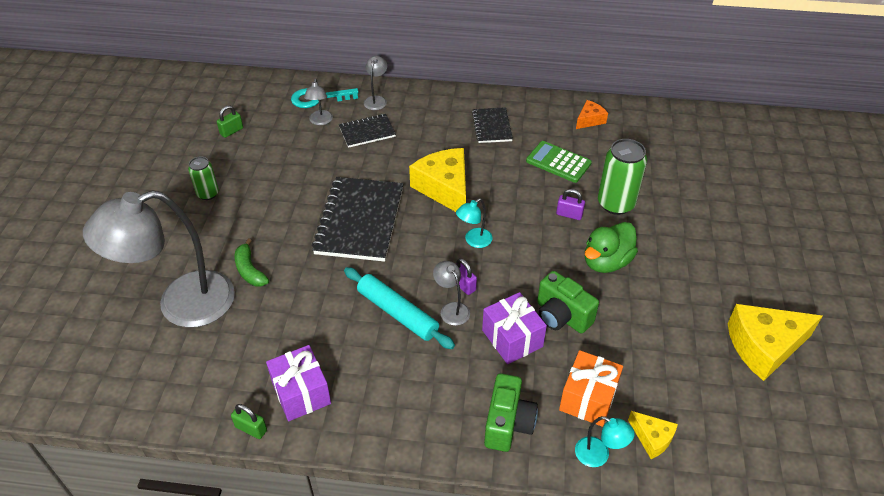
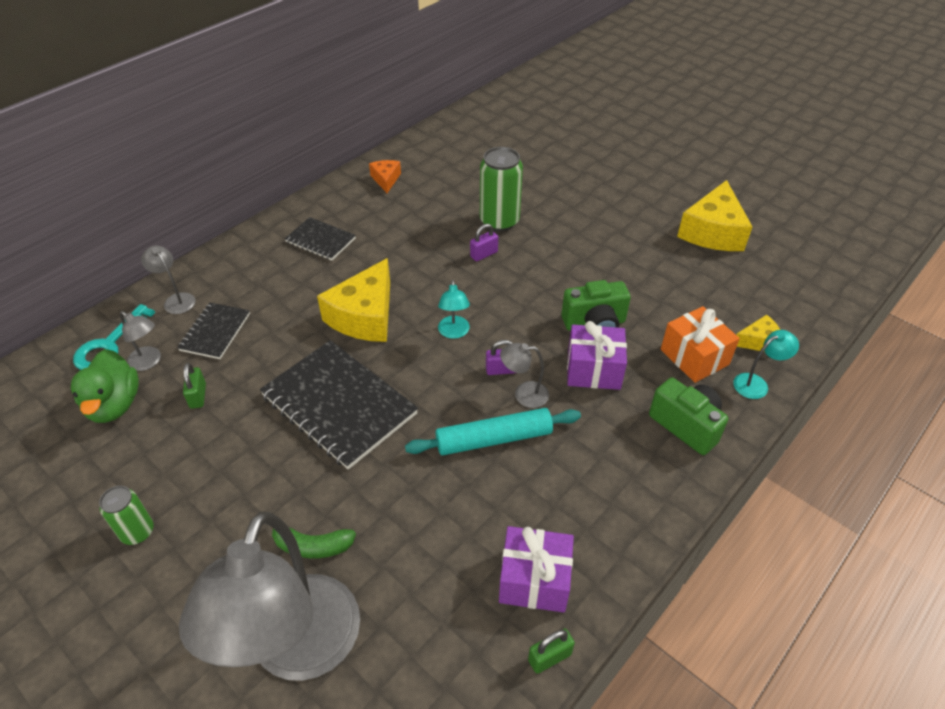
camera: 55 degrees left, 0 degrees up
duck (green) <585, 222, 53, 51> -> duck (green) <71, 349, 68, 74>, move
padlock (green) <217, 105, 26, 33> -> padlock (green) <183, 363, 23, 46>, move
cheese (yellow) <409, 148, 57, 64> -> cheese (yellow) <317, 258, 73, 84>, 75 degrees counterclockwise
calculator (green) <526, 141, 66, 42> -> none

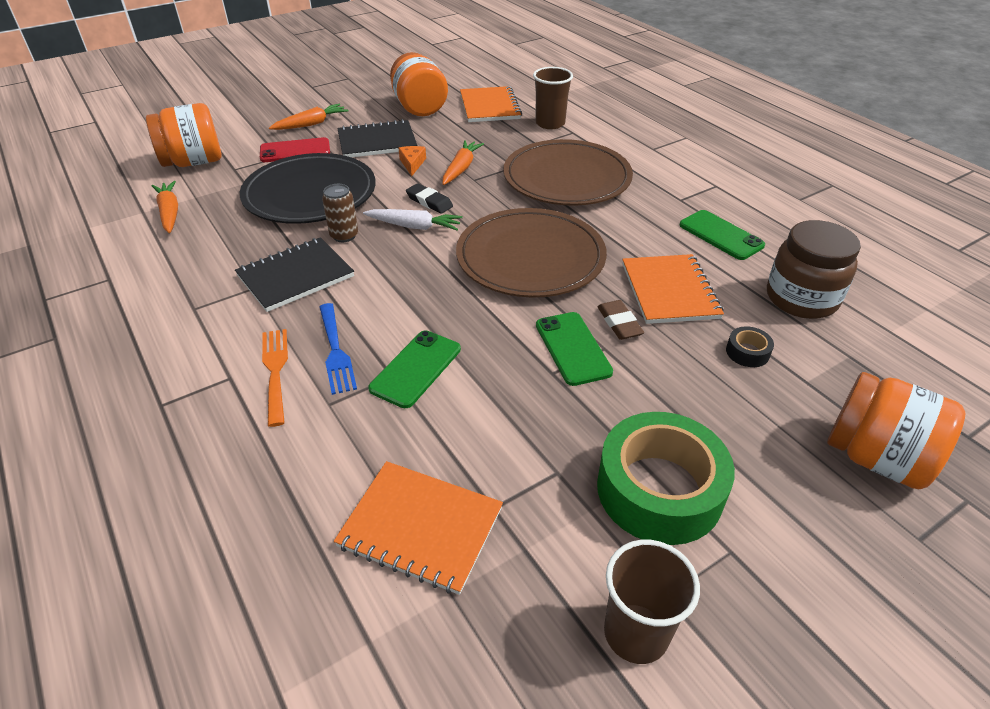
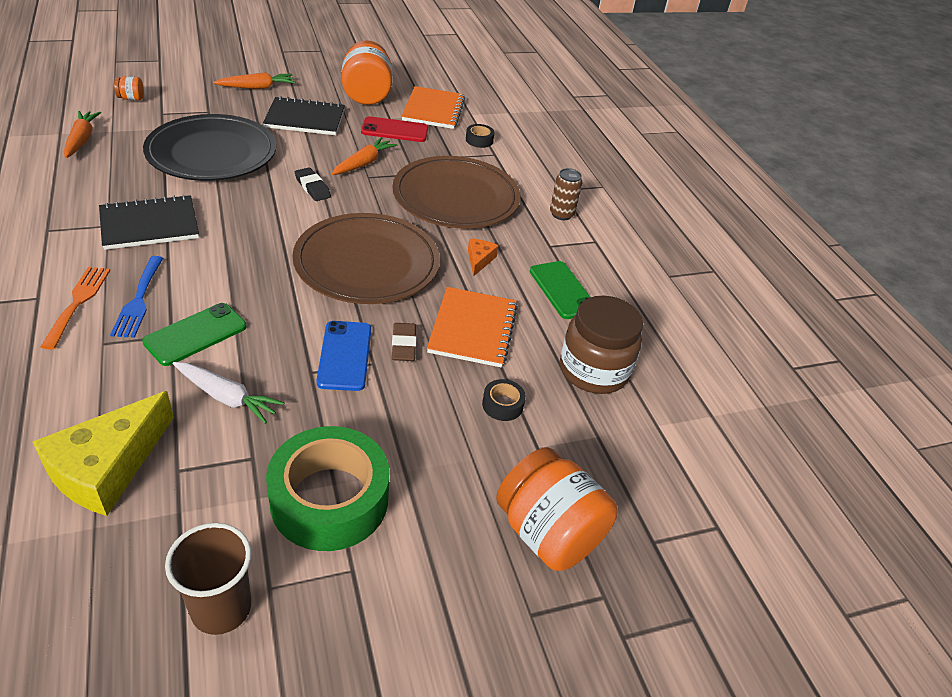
camera: 10 degrees right, 0 degrees up
notebook (orange) <334, 461, 169, 134> -> cheese (yellow) <32, 391, 142, 125>
jar (orange) <146, 103, 75, 64> -> jar (orange) <114, 76, 30, 24>, x0.43
carrot (white) <363, 209, 100, 21> -> carrot (white) <173, 362, 111, 62>, move
phone (green) <536, 312, 77, 74> -> phone (blue) <316, 321, 55, 70>
phone (red) <260, 137, 70, 25> -> phone (red) <361, 116, 67, 26>, move
cup (brown) <533, 67, 40, 62> -> tape (black) <466, 124, 29, 24>
cheese (orange) <399, 146, 27, 30> -> cheese (orange) <468, 239, 31, 38>, move
can (brown) <322, 184, 36, 58> -> can (brown) <550, 168, 32, 52>, move

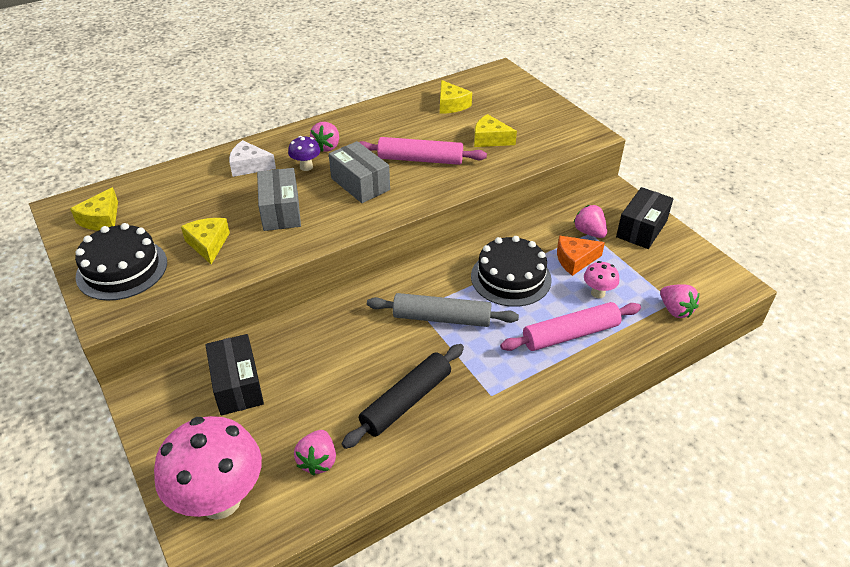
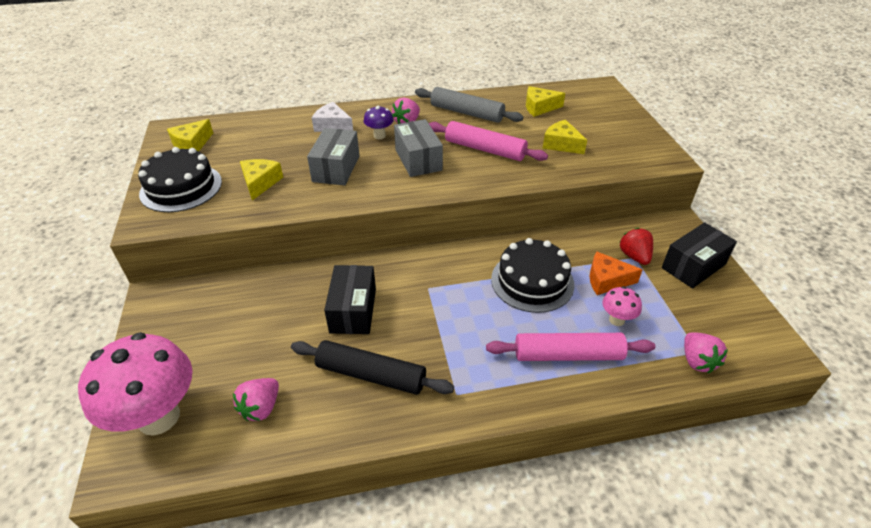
camera: 20 degrees right, 0 degrees up
rolling pin (black) <342, 344, 122, 105> -> rolling pin (black) <291, 340, 163, 55>, 45 degrees clockwise
box (black) <206, 334, 58, 81> -> box (black) <324, 265, 52, 69>, move
rolling pin (grey) <367, 293, 152, 34> -> rolling pin (grey) <415, 87, 108, 36>, move
cheese (yellow) <440, 80, 32, 34> -> cheese (yellow) <526, 86, 39, 31>, 90 degrees clockwise
strawberry (pink) <573, 205, 34, 33> -> strawberry (red) <619, 228, 34, 37>

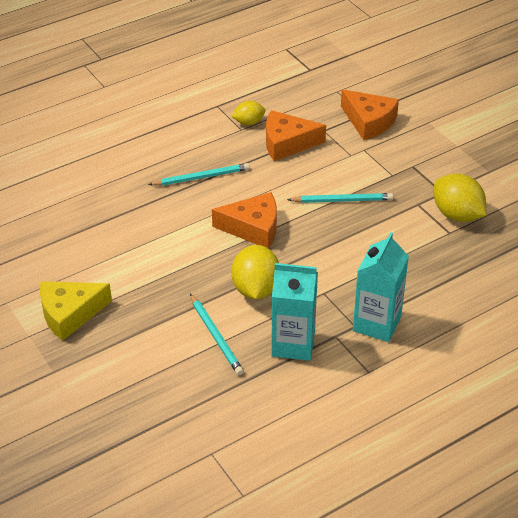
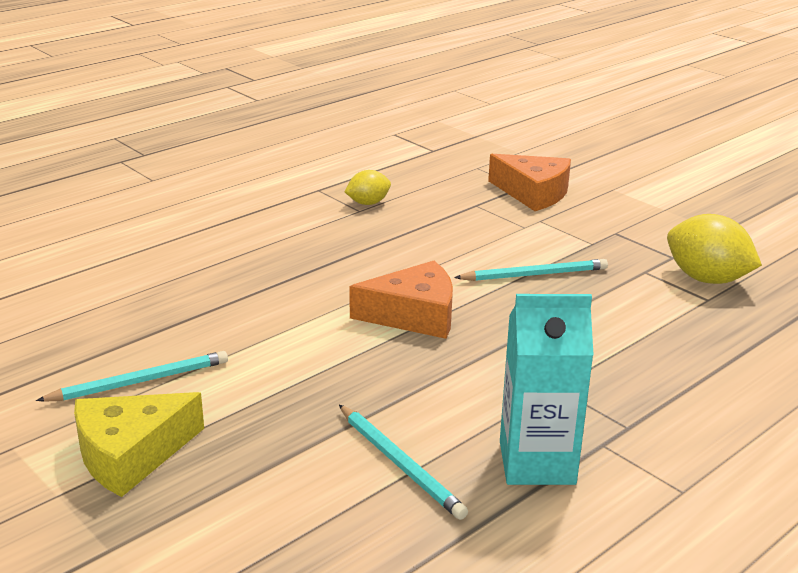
camera: 10 degrees left, 15 degrees down
pencil (turquoise) <148, 163, 102, 23> -> pencil (turquoise) <36, 351, 192, 51>, move
lemon (yellow) <231, 245, 48, 54> -> none
cheese (orange) <266, 110, 60, 51> -> none
carton (turquoise) <353, 232, 56, 110> -> none

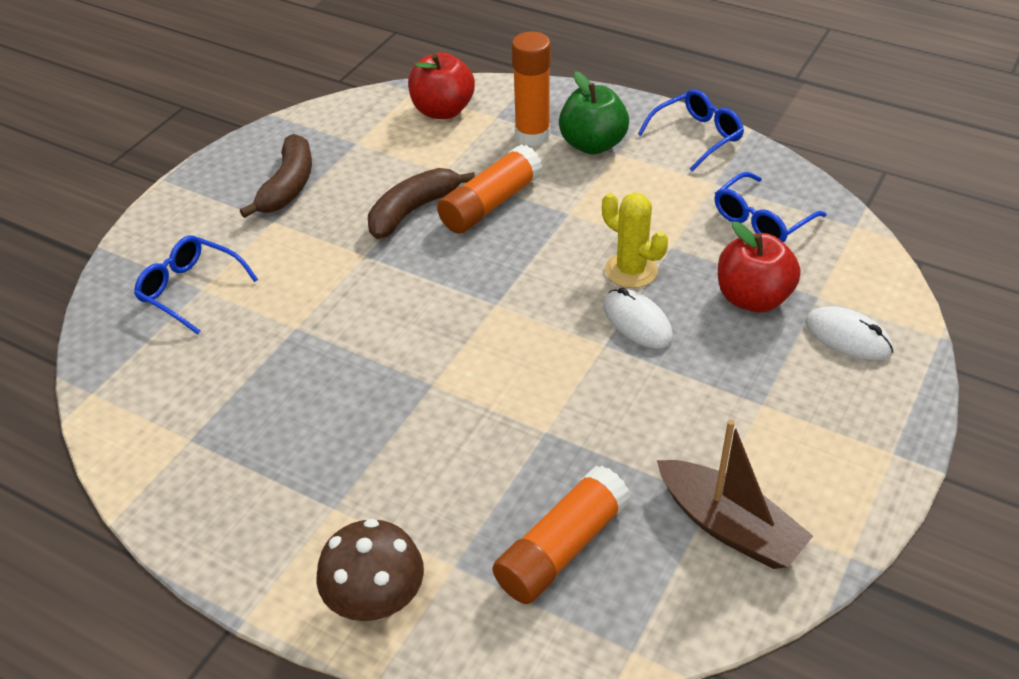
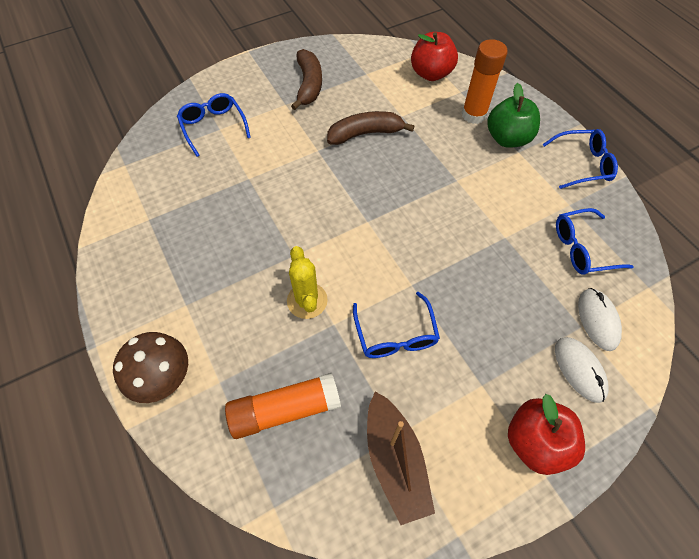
camera: 30 degrees right, 15 degrees up
cactus (yellow) <602, 192, 66, 96> -> cactus (yellow) <287, 246, 41, 73>, move
banana (brown) <240, 134, 72, 84> -> banana (brown) <291, 49, 31, 61>, 45 degrees counterclockwise
none -> glasses (blue) <353, 292, 87, 66>
apple (red) <718, 222, 83, 90> -> apple (red) <508, 394, 77, 81>, move
mouse (white) <603, 287, 70, 62> -> mouse (white) <578, 288, 44, 63>, move
glue stick (orange) <437, 144, 106, 89> -> none

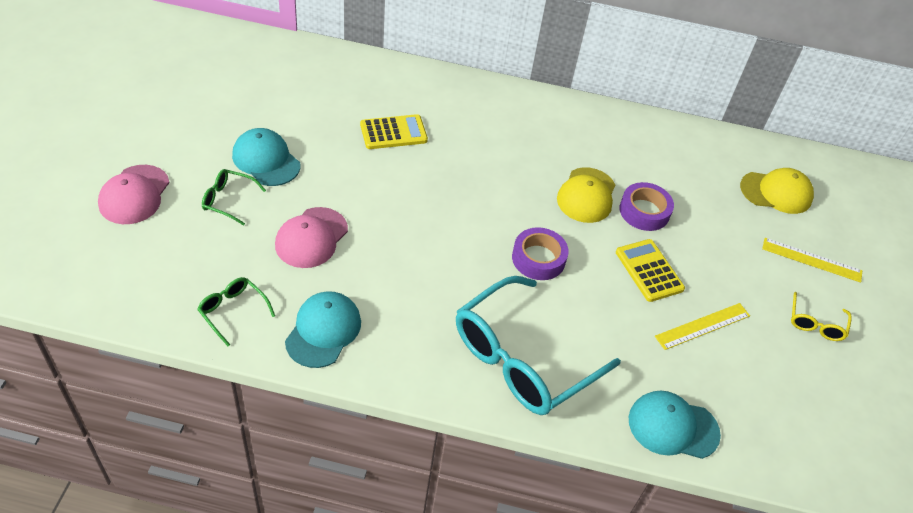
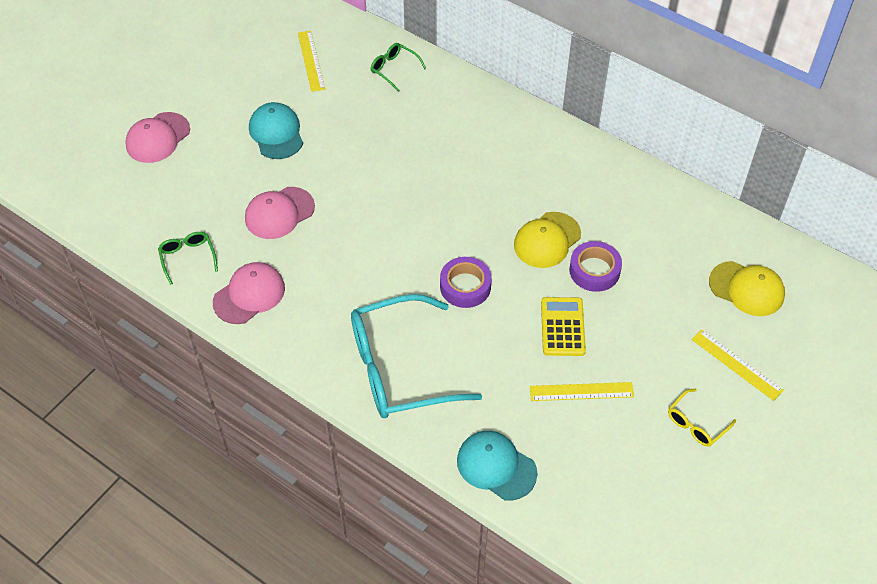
camera: 30 degrees right, 5 degrees up
cap (turquoise) <285, 291, 76, 77> -> cap (pink) <213, 262, 72, 62>
none -> ruler (yellow) <298, 31, 27, 61>
glasses (green) <202, 169, 64, 56> -> glasses (green) <371, 43, 55, 49>, move
calculator (yellow) <360, 114, 68, 35> -> none

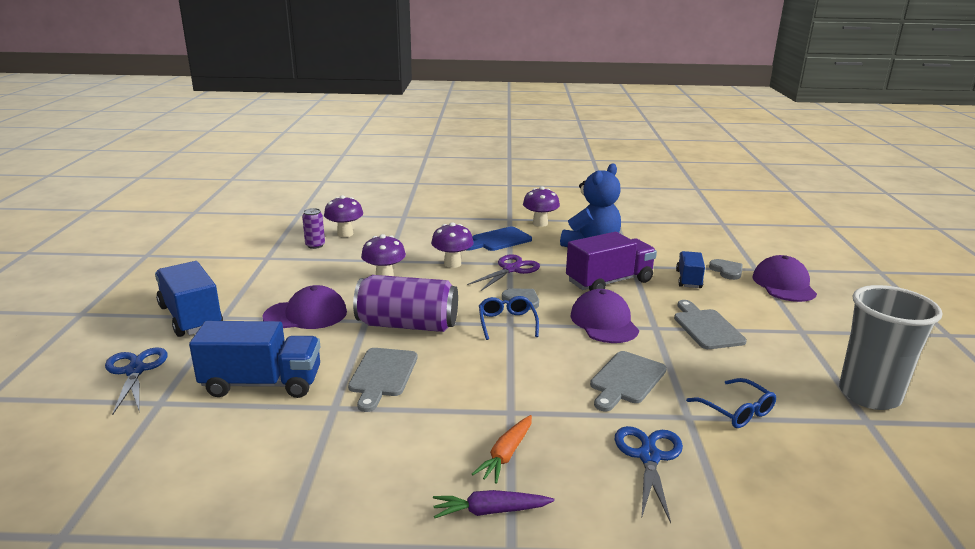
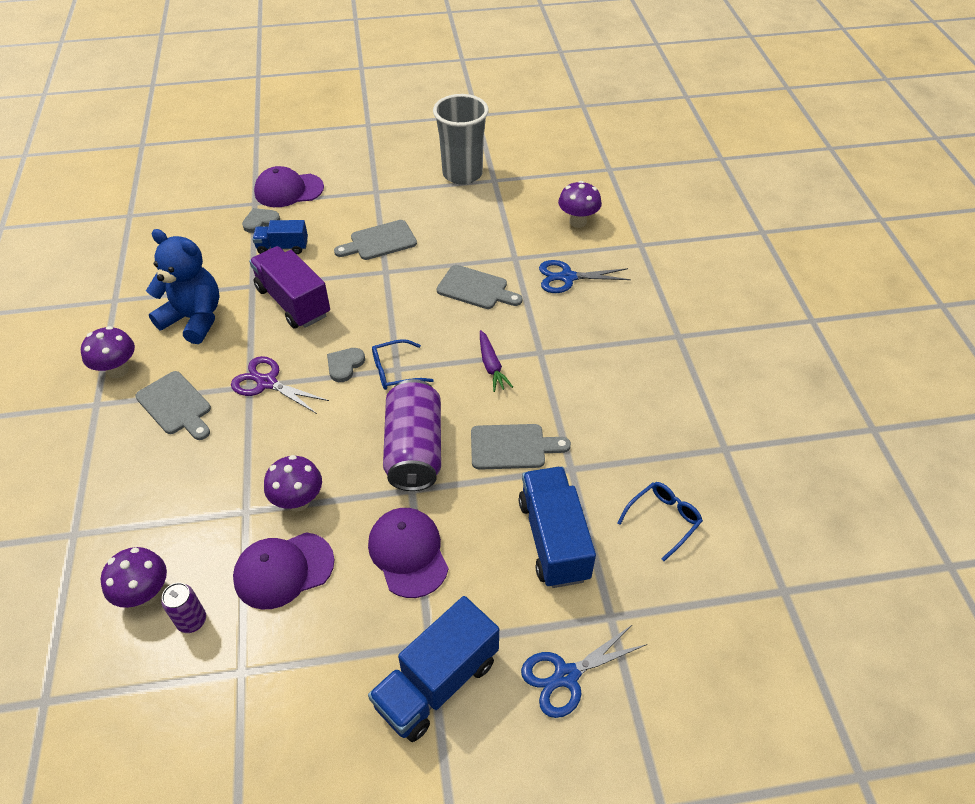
camera: 100 degrees left, 25 degrees up
cutting board (blue) <467, 227, 65, 24> -> cutting board (grey) <135, 371, 76, 69>
cap (purple) <570, 289, 69, 54> -> cap (purple) <233, 532, 101, 77>, move
carrot (purple) <433, 490, 122, 28> -> carrot (purple) <480, 330, 33, 62>, move
mushroom (purple) <431, 222, 43, 46> -> mushroom (purple) <558, 181, 44, 47>, move
glasses (blue) <686, 378, 90, 50> -> glasses (blue) <617, 482, 86, 79>, move
carrot (orange) <472, 415, 60, 69> -> none

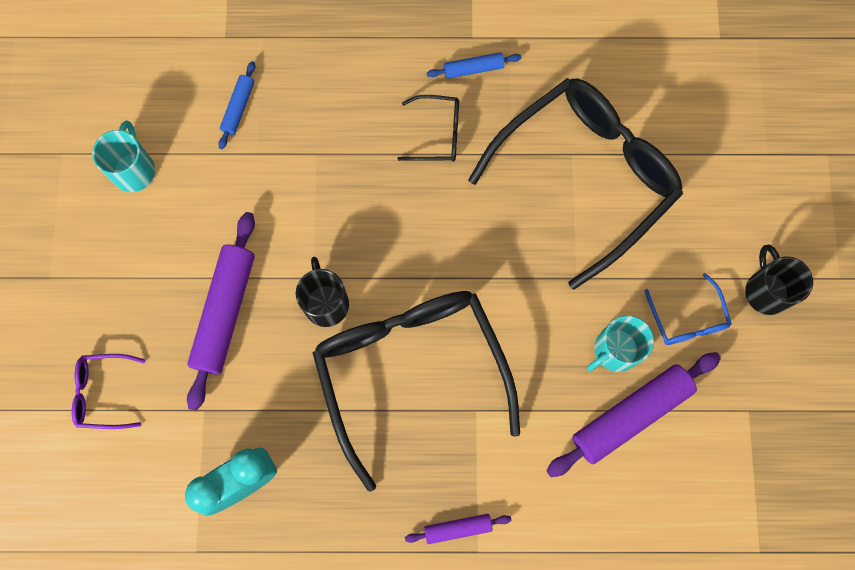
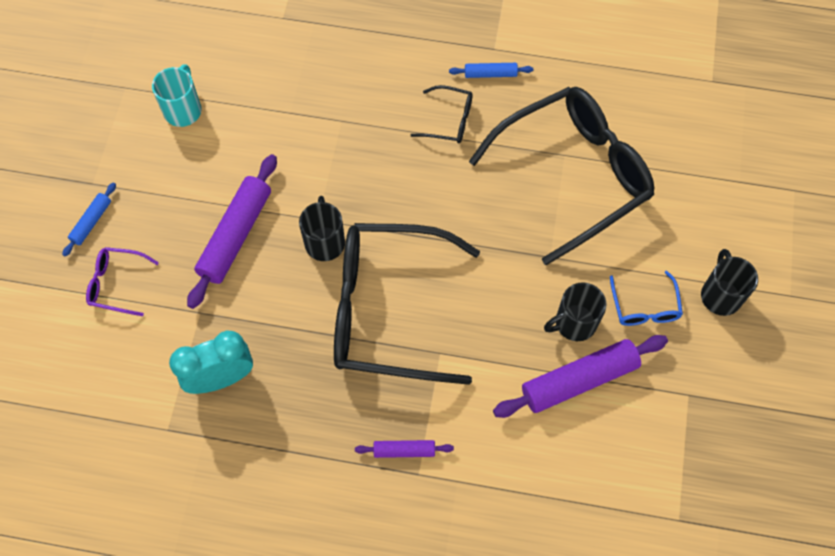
camera: 10 degrees right, 10 degrees down
rolling pin (blue) <218, 61, 37, 88> -> rolling pin (blue) <62, 183, 54, 73>, move
glasses (black) <313, 291, 207, 201> -> glasses (black) <334, 223, 146, 162>, 75 degrees counterclockwise
mug (turquoise) <587, 315, 67, 57> -> mug (black) <544, 282, 63, 59>

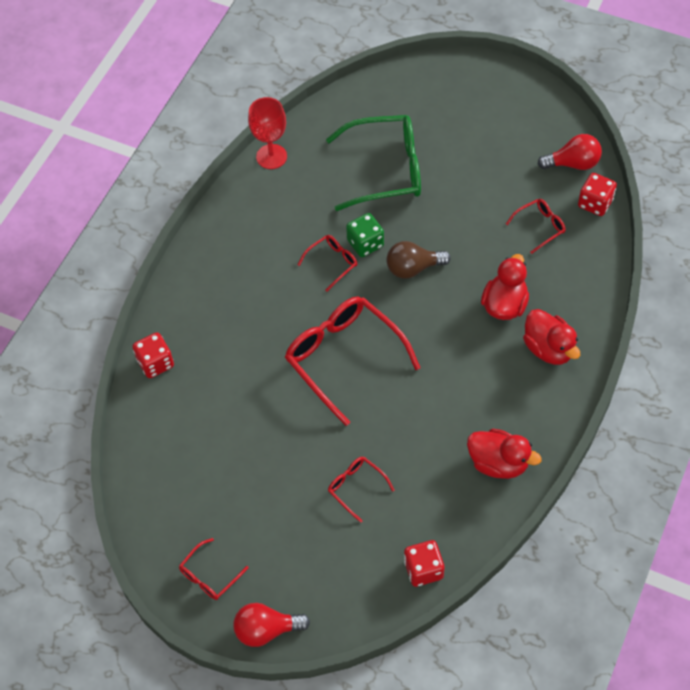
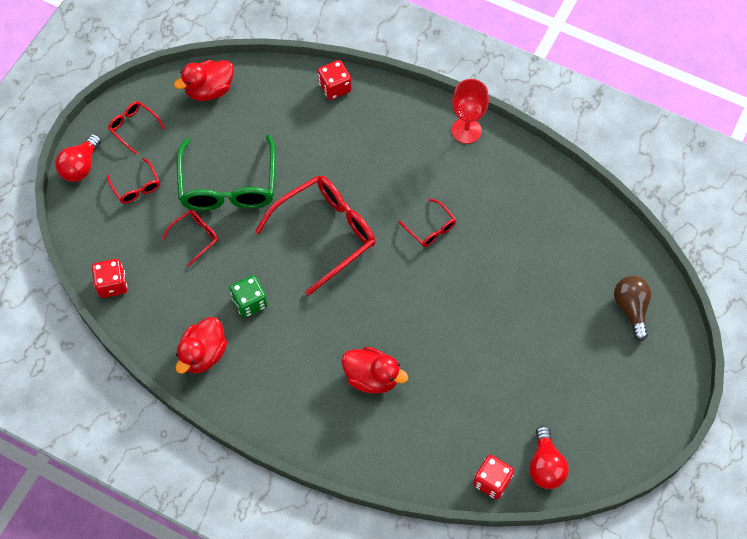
camera: 90 degrees right, 5 degrees up
light bulb (red) <233, 603, 77, 44> -> light bulb (red) <55, 134, 46, 48>, 150 degrees counterclockwise
glasses (red) <506, 199, 60, 55> -> glasses (red) <107, 158, 53, 45>, move
duck (red) <523, 309, 57, 56> -> duck (red) <174, 60, 60, 41>, move
glasses (green) <326, 115, 95, 96> -> glasses (green) <177, 135, 99, 76>, move
dice (green) <346, 213, 38, 44> -> dice (green) <230, 275, 38, 43>, move
goblet (red) <248, 97, 39, 72> -> goblet (red) <452, 79, 37, 65>, move
light bulb (brown) <387, 241, 64, 38> -> light bulb (brown) <614, 276, 37, 65>, move

